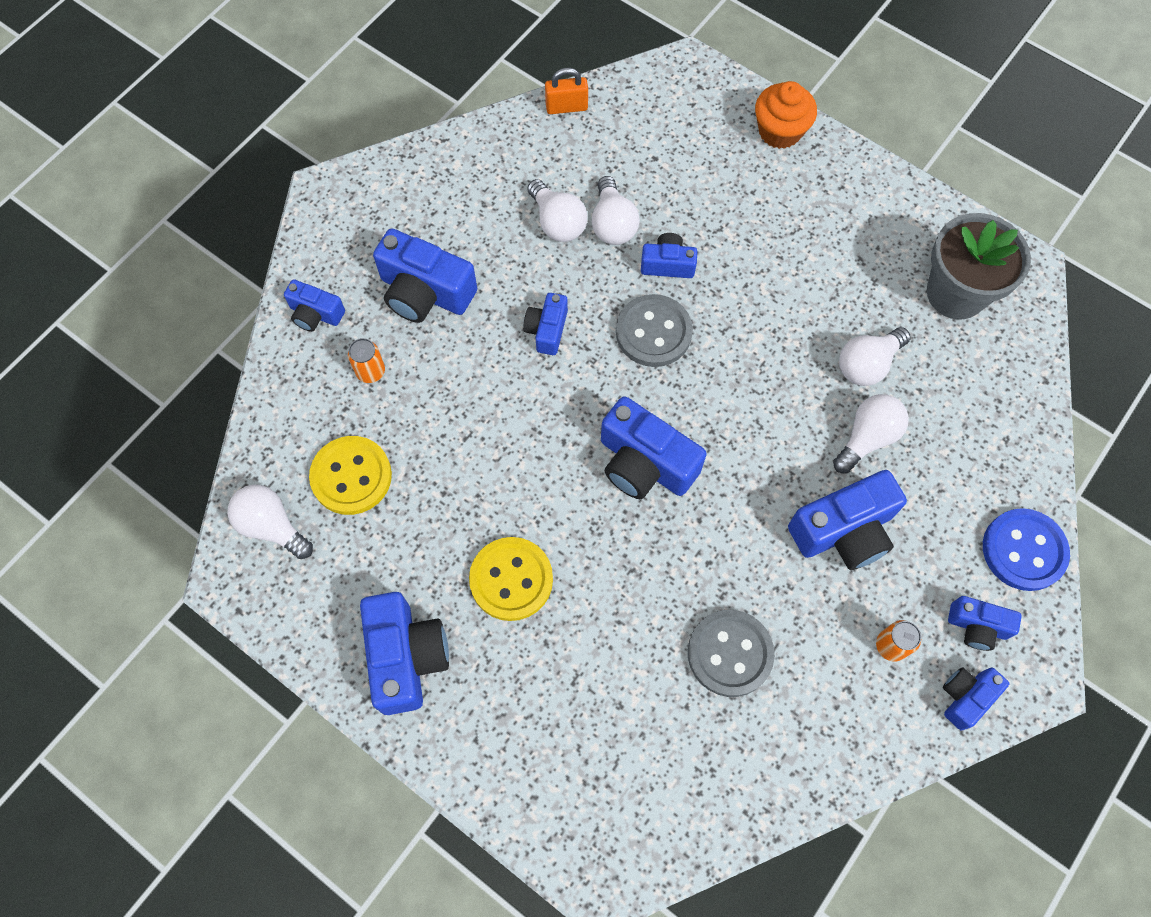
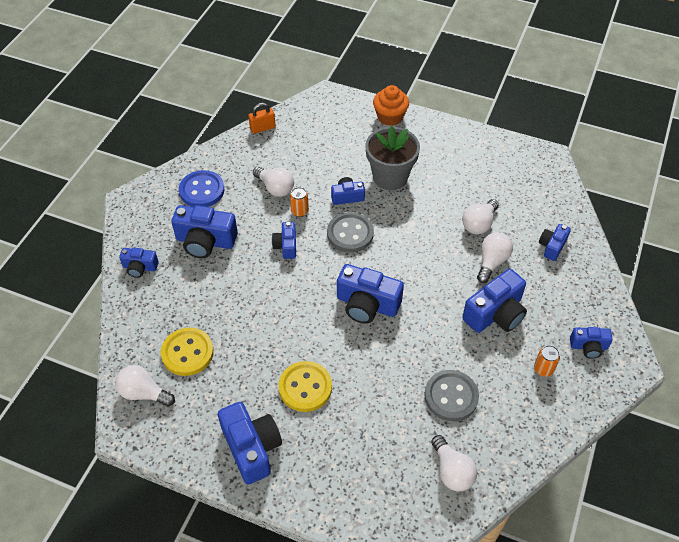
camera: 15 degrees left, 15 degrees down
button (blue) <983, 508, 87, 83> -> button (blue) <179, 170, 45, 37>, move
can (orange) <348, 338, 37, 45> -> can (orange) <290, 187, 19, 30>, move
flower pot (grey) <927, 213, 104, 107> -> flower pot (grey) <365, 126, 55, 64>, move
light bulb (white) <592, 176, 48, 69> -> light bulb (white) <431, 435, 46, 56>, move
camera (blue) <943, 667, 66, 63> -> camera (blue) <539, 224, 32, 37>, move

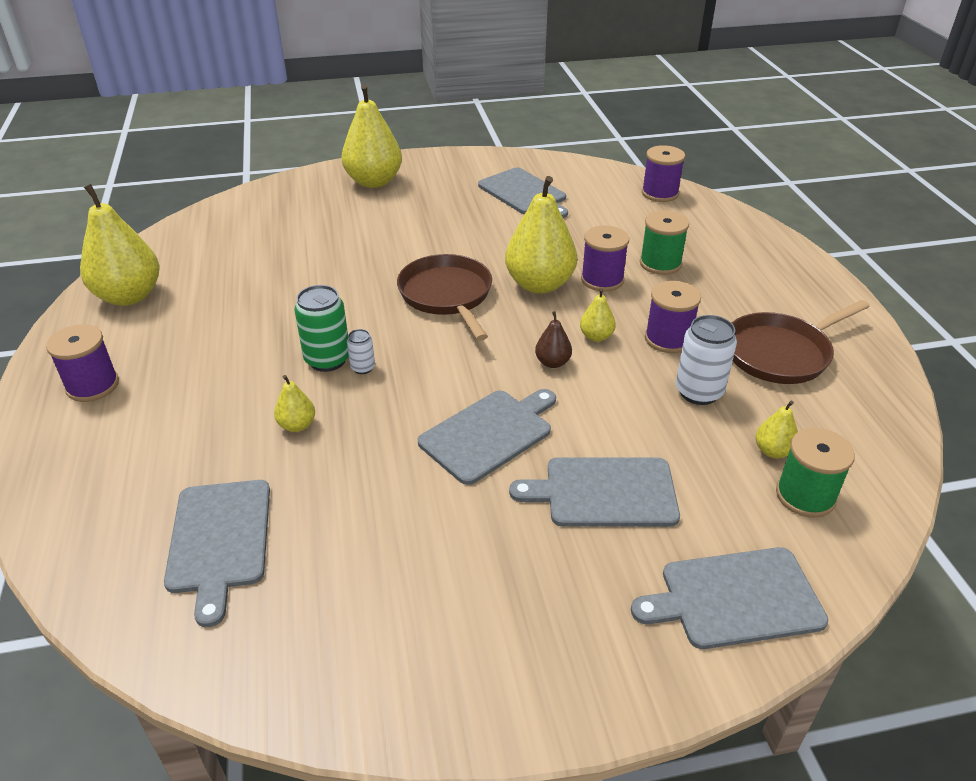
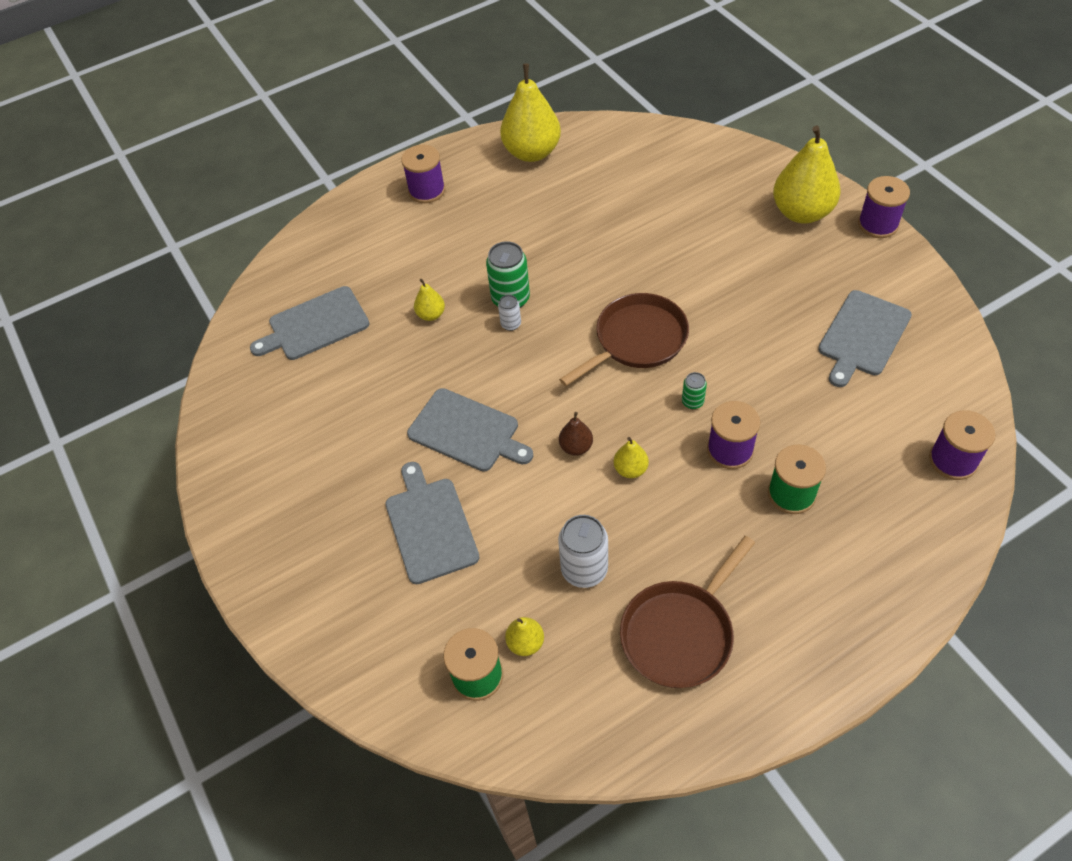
camera: 75 degrees right, 15 degrees up
pan (brown) <732, 300, 138, 84> -> pan (brown) <620, 536, 135, 152>, 90 degrees counterclockwise
pear (yellow) <505, 176, 72, 118> -> can (green) <682, 372, 25, 37>
spool (purple) <645, 281, 56, 72> -> spool (purple) <858, 176, 52, 62>, move
cutting board (grey) <631, 547, 197, 102> -> none

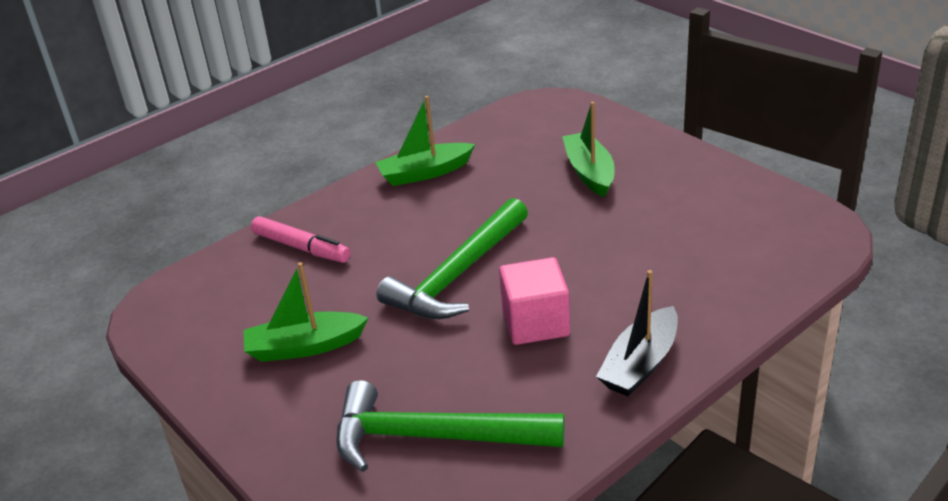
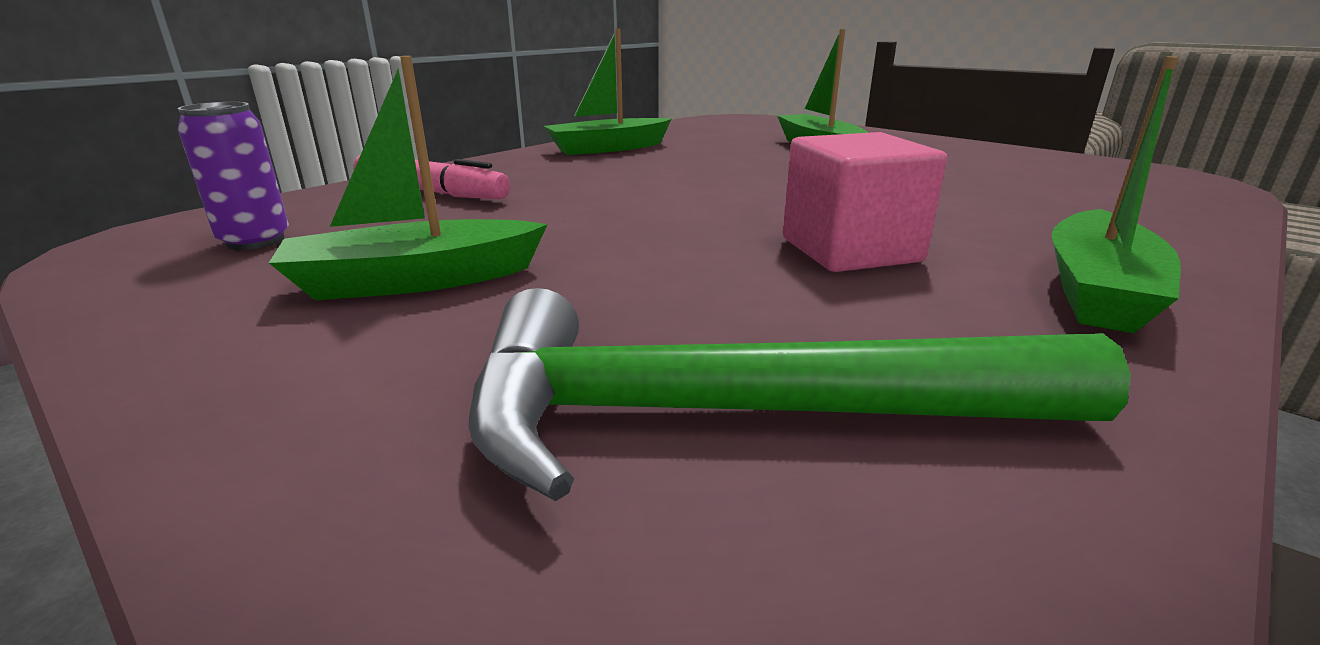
camera: 10 degrees left, 10 degrees down
none -> can (purple) <178, 102, 111, 148>
boat (black) <596, 270, 82, 126> -> boat (green) <1051, 57, 130, 276>
hammer (green) <377, 198, 151, 121> -> none

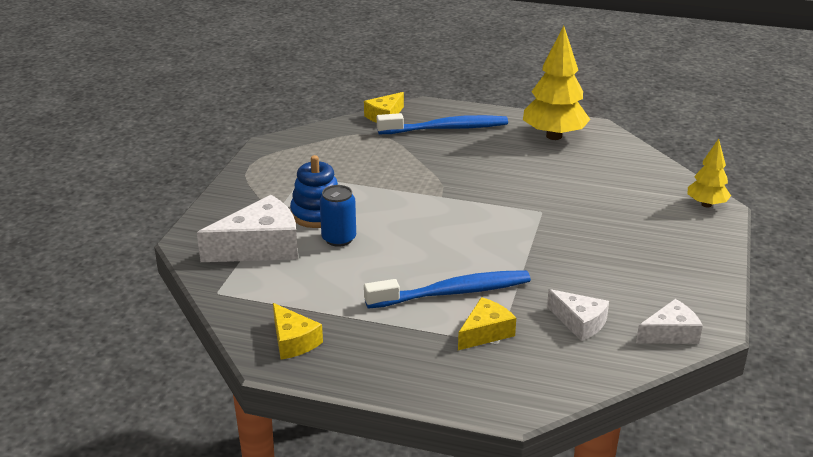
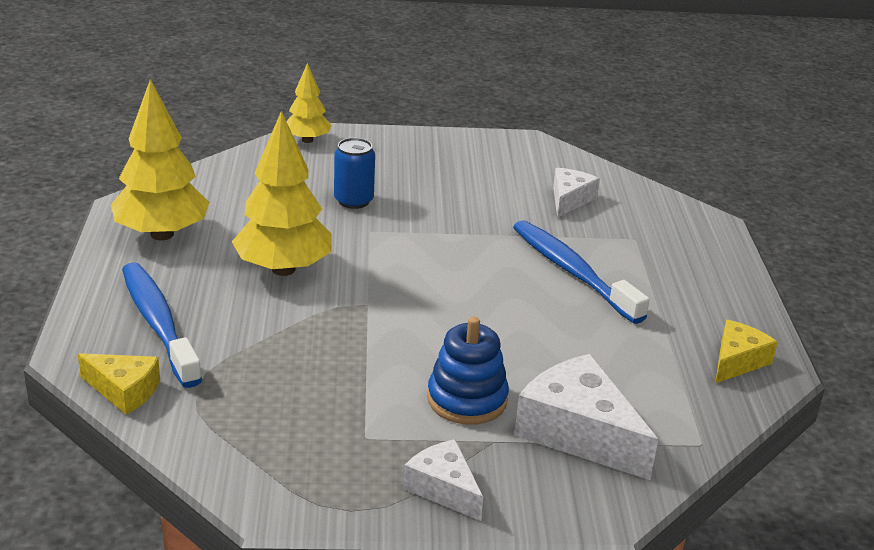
camera: 110 degrees left, 0 degrees up
none -> tree (yellow) <232, 111, 100, 165>
can (blue) <320, 185, 36, 62> -> can (blue) <334, 138, 41, 71>, move
cheese (white) <636, 299, 67, 45> -> cheese (white) <403, 439, 80, 82>, move
cheese (yellow) <458, 297, 58, 53> -> none

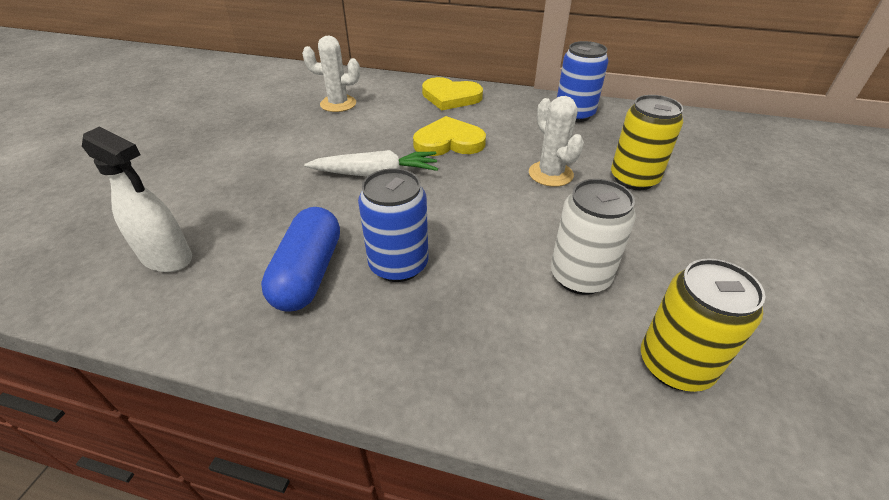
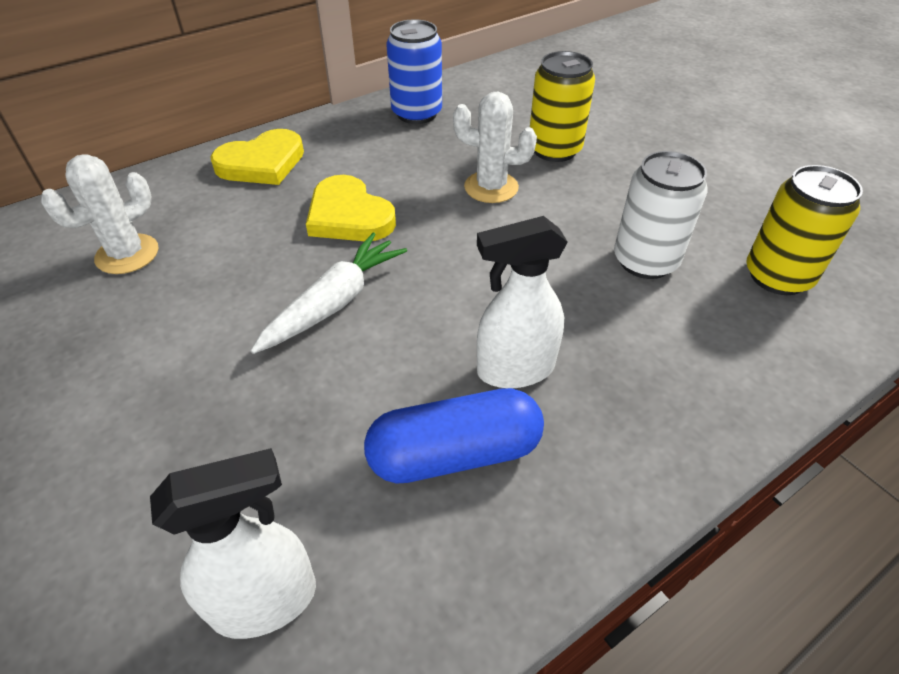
camera: 50 degrees left, 5 degrees up
heart (yellow) <413, 116, 73, 40> -> heart (yellow) <306, 175, 90, 66>, 75 degrees counterclockwise
capsule (blue) <261, 207, 79, 105> -> capsule (blue) <364, 388, 180, 96>, 60 degrees counterclockwise
can (blue) <358, 168, 70, 114> -> spray bottle (white) <477, 216, 91, 172>

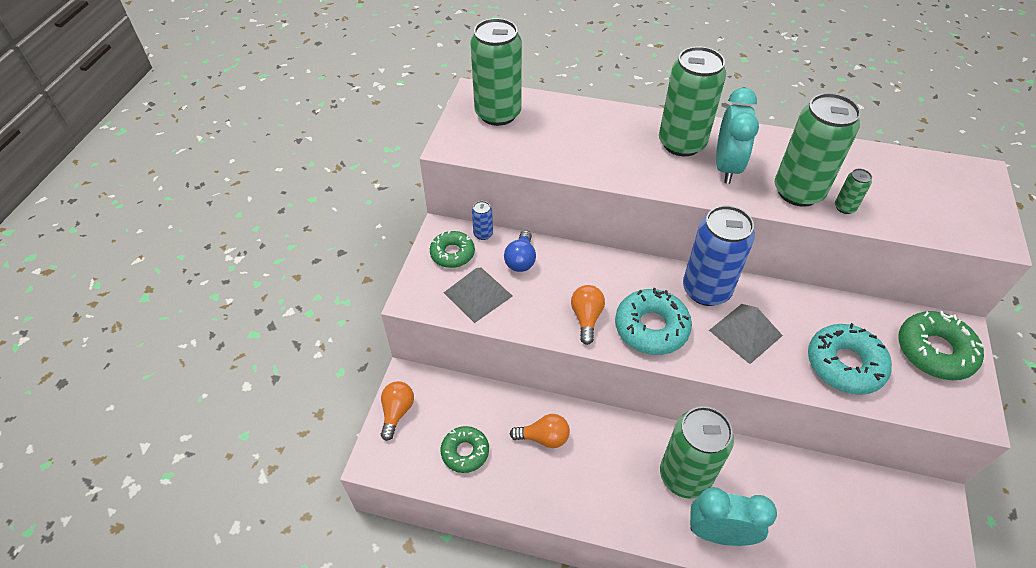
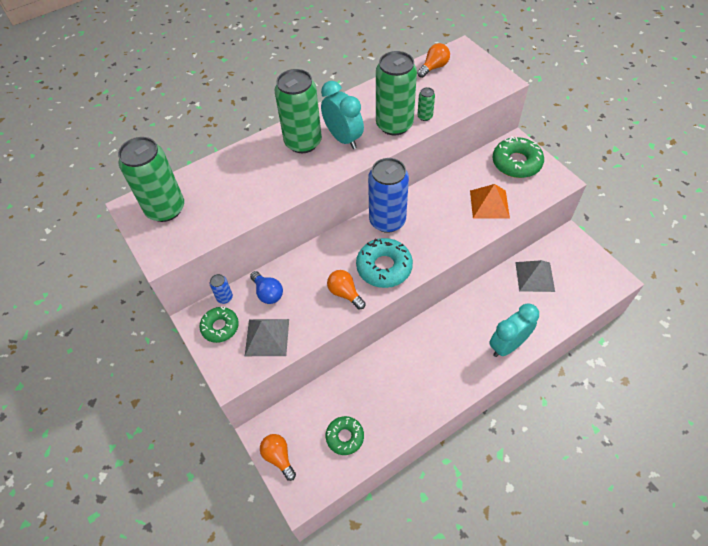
camera: 45 degrees left, 5 degrees up
light bulb (orange) <510, 414, 60, 34> -> light bulb (orange) <417, 43, 33, 35>, move
donut (turquoise) <808, 323, 84, 72> -> pyramid (orange) <470, 184, 40, 34>
pyramid (grey) <709, 304, 74, 60> -> pyramid (grey) <515, 260, 40, 32>, move
can (green) <660, 406, 74, 93> -> none

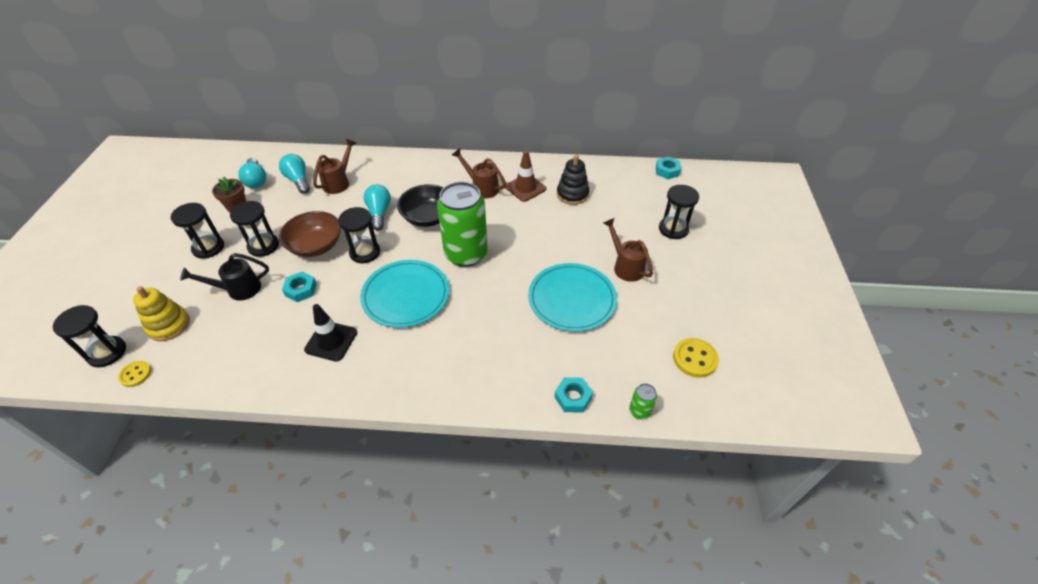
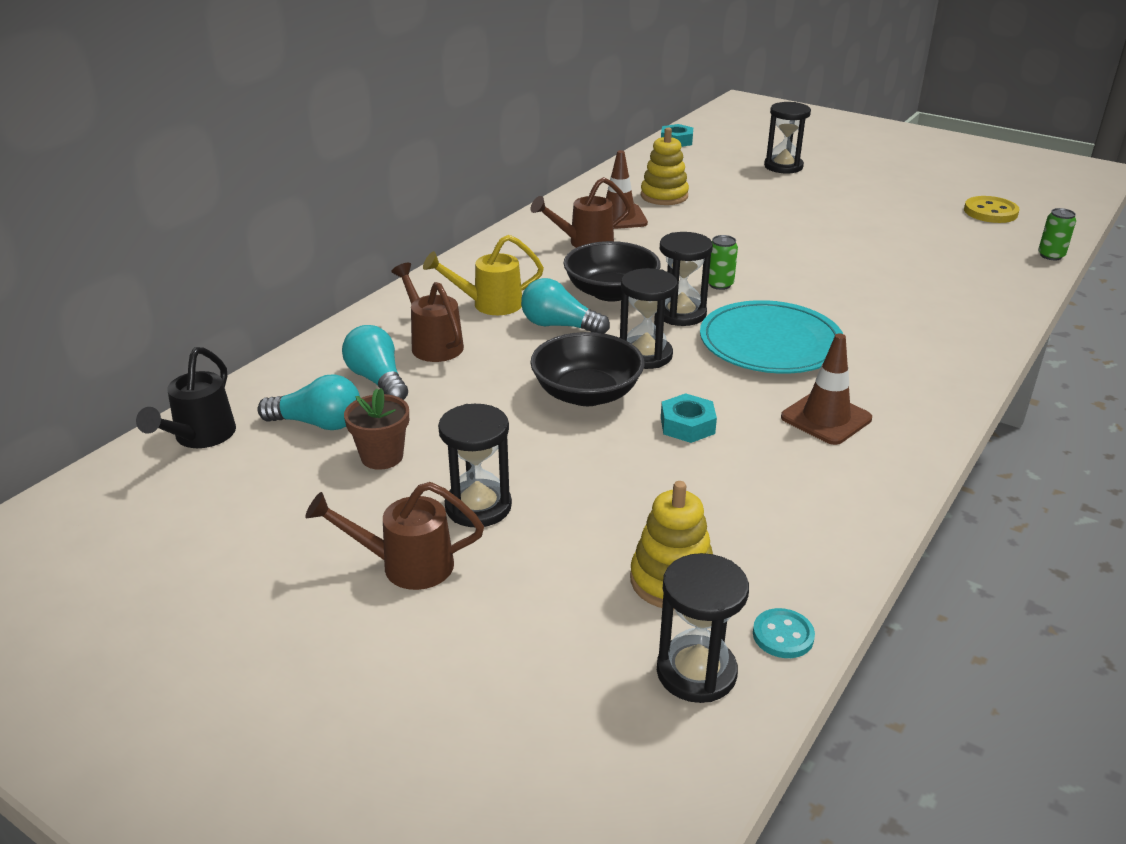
camera: 60 degrees left, 15 degrees down
watering can (black) <180, 253, 89, 47> -> watering can (black) <136, 347, 100, 101>, move
watering can (brown) <603, 218, 50, 64> -> watering can (brown) <305, 482, 179, 108>, move
light bulb (turquoise) <279, 154, 31, 40> -> light bulb (turquoise) <342, 325, 66, 75>, 60 degrees clockwise
none -> watering can (yellow) <423, 235, 121, 80>
bowl (brown) <279, 211, 62, 46> -> bowl (black) <530, 332, 114, 74>
stacking toy (black) <557, 155, 32, 50> -> stacking toy (yellow) <641, 128, 48, 77>
hourglass (black) <230, 201, 49, 56> -> hourglass (black) <660, 232, 53, 94>, move
can (green) <437, 182, 51, 85> -> can (green) <709, 235, 29, 55>, x0.40
button (yellow) <118, 361, 33, 26> -> button (turquoise) <753, 608, 62, 50>
traffic cone (black) <304, 304, 53, 58> -> traffic cone (brown) <781, 333, 91, 112>
plate (turquoise) <528, 263, 89, 69> -> none
nut (turquoise) <554, 377, 39, 36> -> none

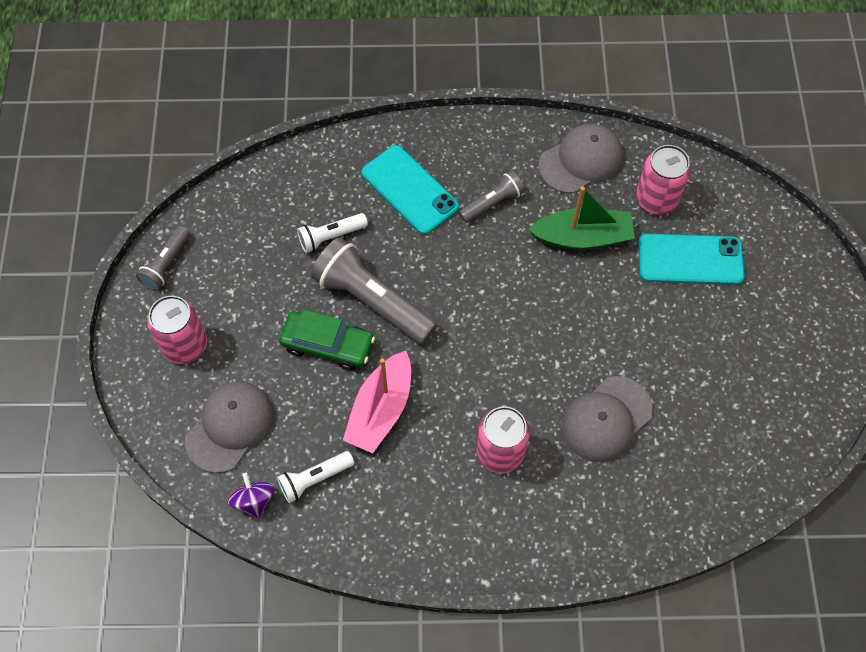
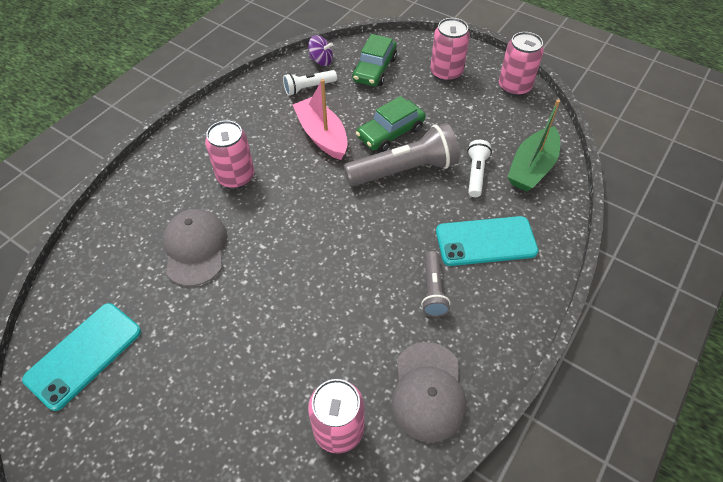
camera: 125 degrees right, 10 degrees down
phone (turquoise) <638, 234, 107, 51> -> phone (turquoise) <22, 303, 119, 108>, move
flashlight (white) <277, 451, 77, 52> -> flashlight (white) <283, 70, 54, 26>, 120 degrees counterclockwise
cap (grey) <185, 382, 89, 91> -> car (green) <352, 34, 45, 52>
flashlight (grey) <136, 226, 54, 65> -> can (pink) <499, 32, 45, 64>
boat (green) <528, 186, 107, 64> -> boat (green) <508, 100, 52, 92>, move

